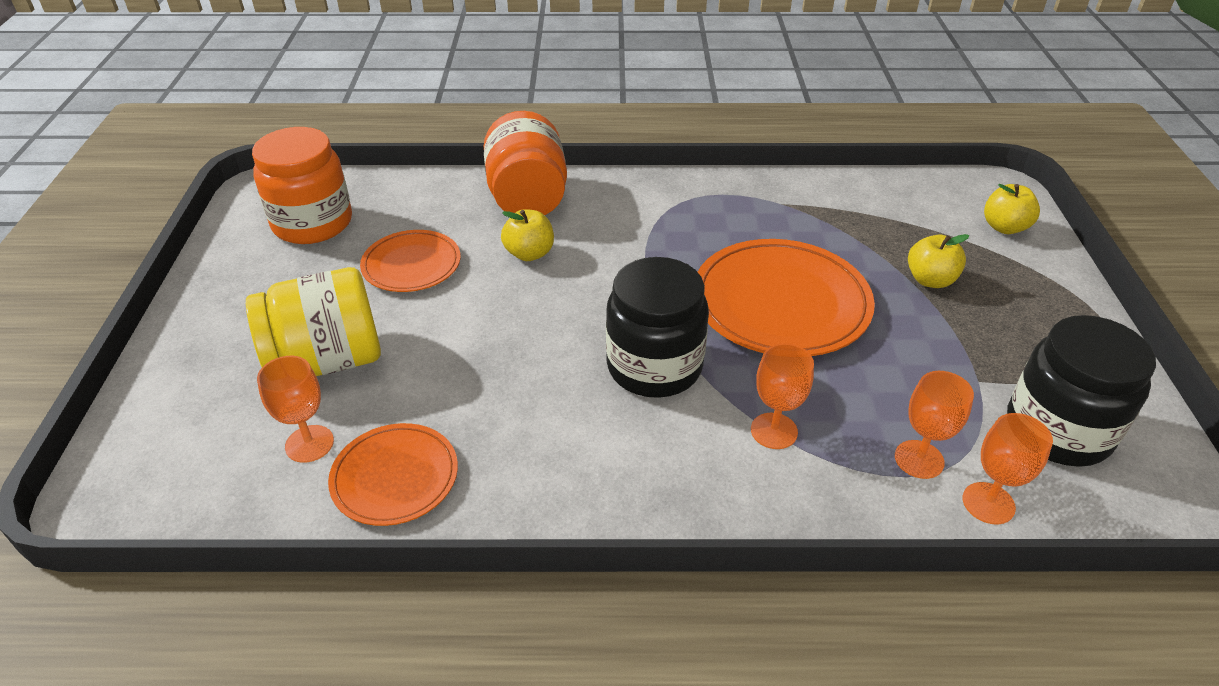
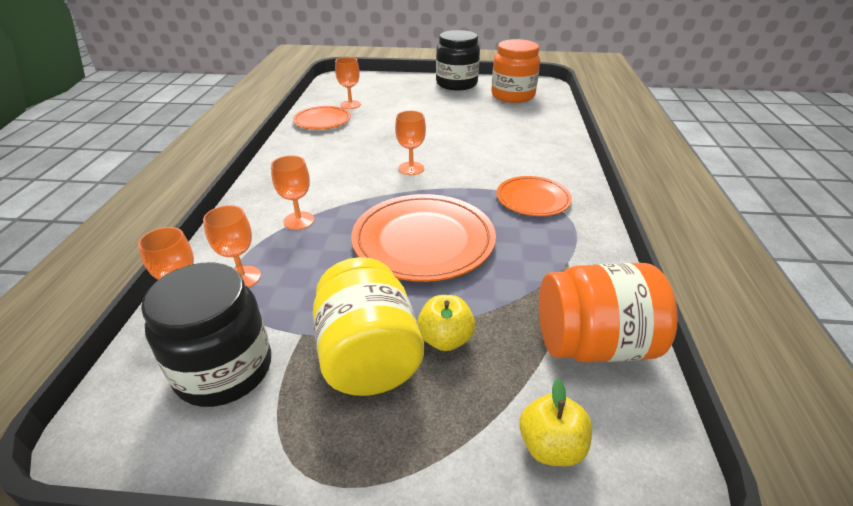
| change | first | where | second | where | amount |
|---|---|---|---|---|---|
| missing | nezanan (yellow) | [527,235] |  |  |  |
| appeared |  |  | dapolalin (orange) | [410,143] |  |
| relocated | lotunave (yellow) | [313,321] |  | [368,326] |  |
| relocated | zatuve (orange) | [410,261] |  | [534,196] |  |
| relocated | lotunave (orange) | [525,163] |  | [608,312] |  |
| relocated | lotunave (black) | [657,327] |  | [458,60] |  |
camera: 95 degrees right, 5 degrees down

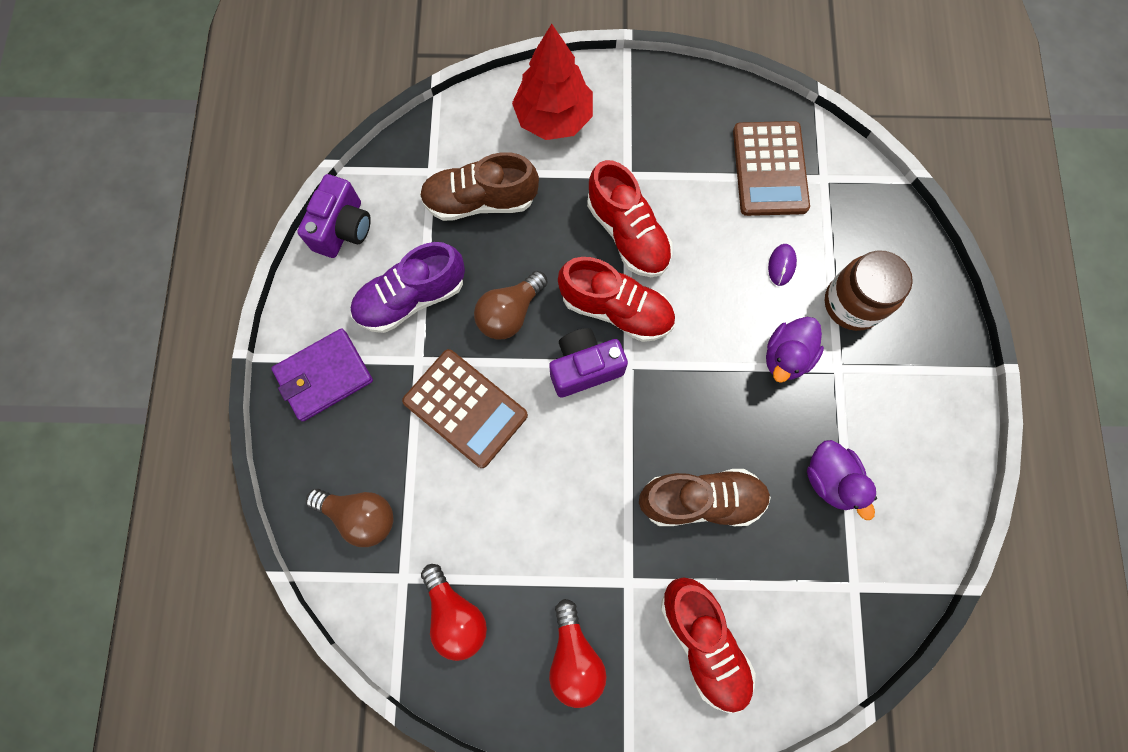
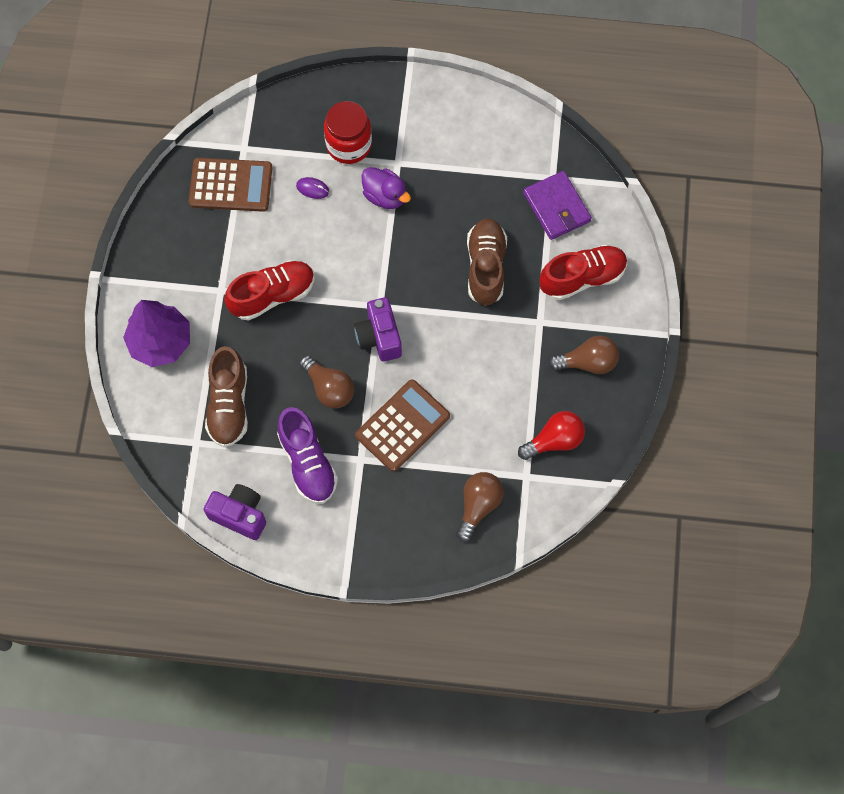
| change | first | where | second | where | amount |
|---|---|---|---|---|---|
| missing | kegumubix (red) | [616,299] |  |  |  |
| missing | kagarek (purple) | [842,480] |  |  |  |
| relocated | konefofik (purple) | [322,375] |  | [557,205] |  |
| colour | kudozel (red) | [552,82] | kudozel (purple) | [156,333] |  |
| colour | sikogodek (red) | [578,653] | sikogodek (brown) | [583,354] |  |
| colour | lotunave (brown) | [869,290] | lotunave (red) | [348,132] |  |
camera: 85 degrees left, 5 degrees down

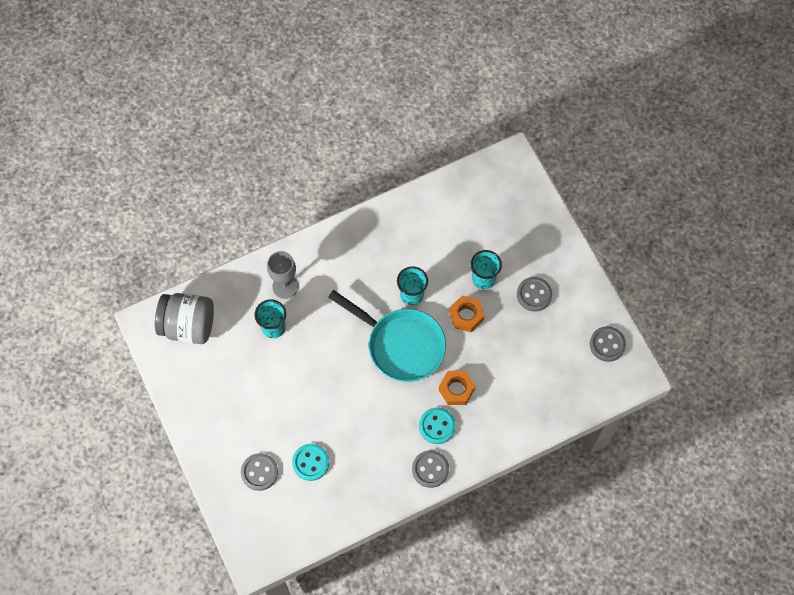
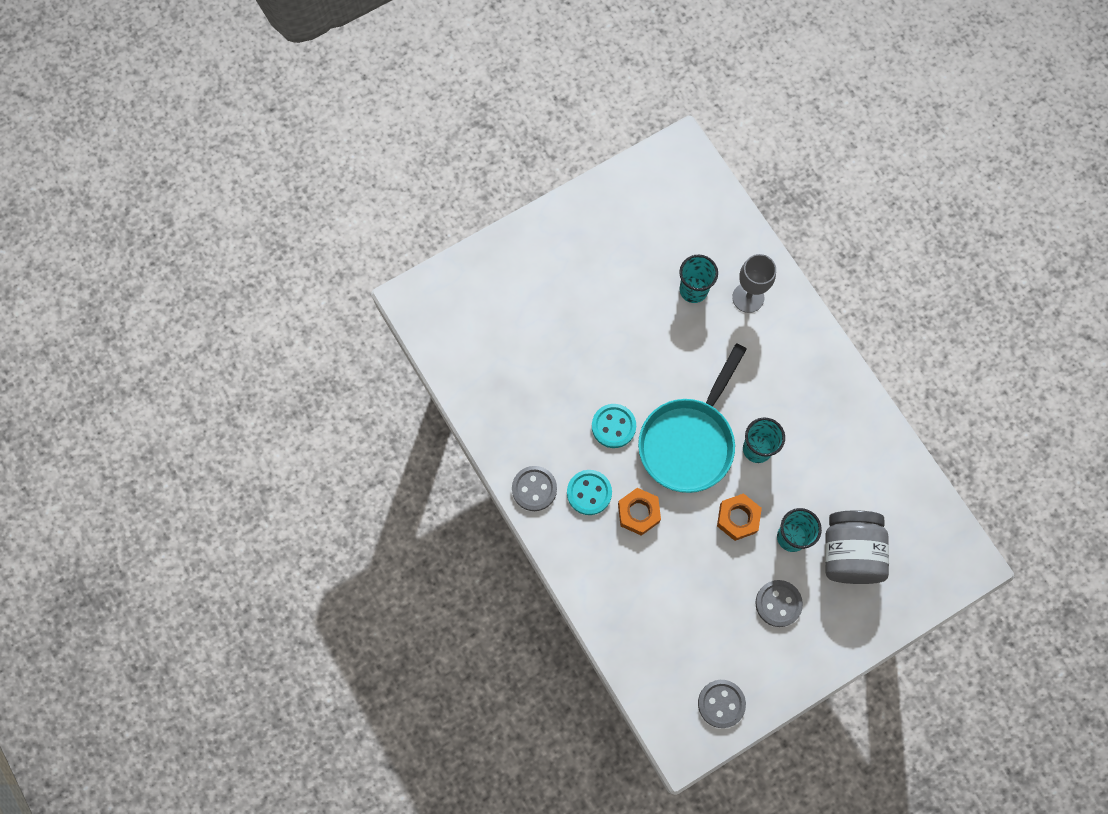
| change | first | where | second | where | amount |
|---|---|---|---|---|---|
| missing | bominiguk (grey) | [259,472] |  |  |  |
| relocated | lotunave (grey) | [184,318] |  | [857,547] |  |
| relocated | bominiguk (turquoise) | [310,462] |  | [614,426] |  |
camera: 85 degrees right, 5 degrees up

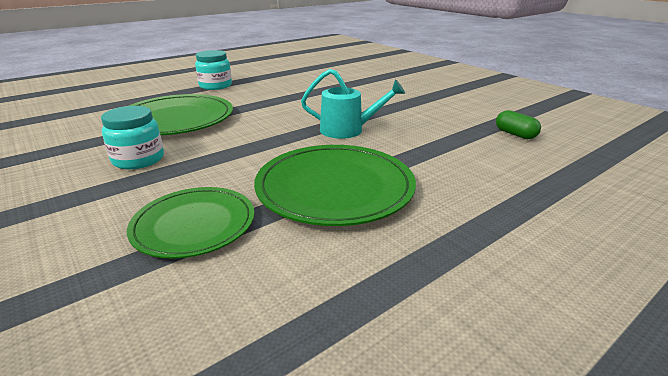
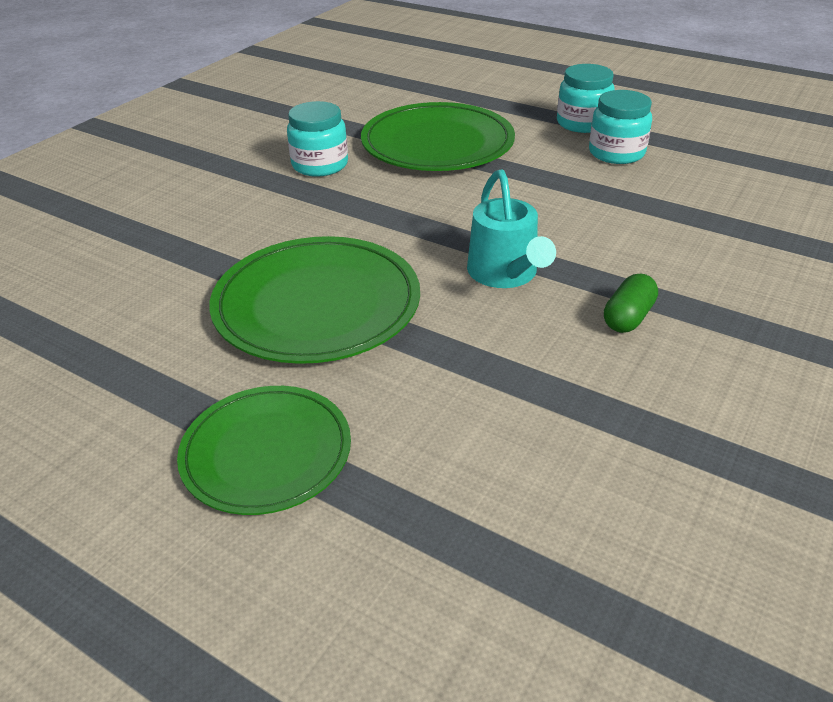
| change | first | where | second | where | amount |
|---|---|---|---|---|---|
| appeared |  |  | lotunave (turquoise) | [620,127] |  |
| relocated | zatuve (green) | [190,223] |  | [264,450] |  |
| relocated | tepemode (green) | [518,124] |  | [631,303] |  |
camera: 70 degrees right, 10 degrees up

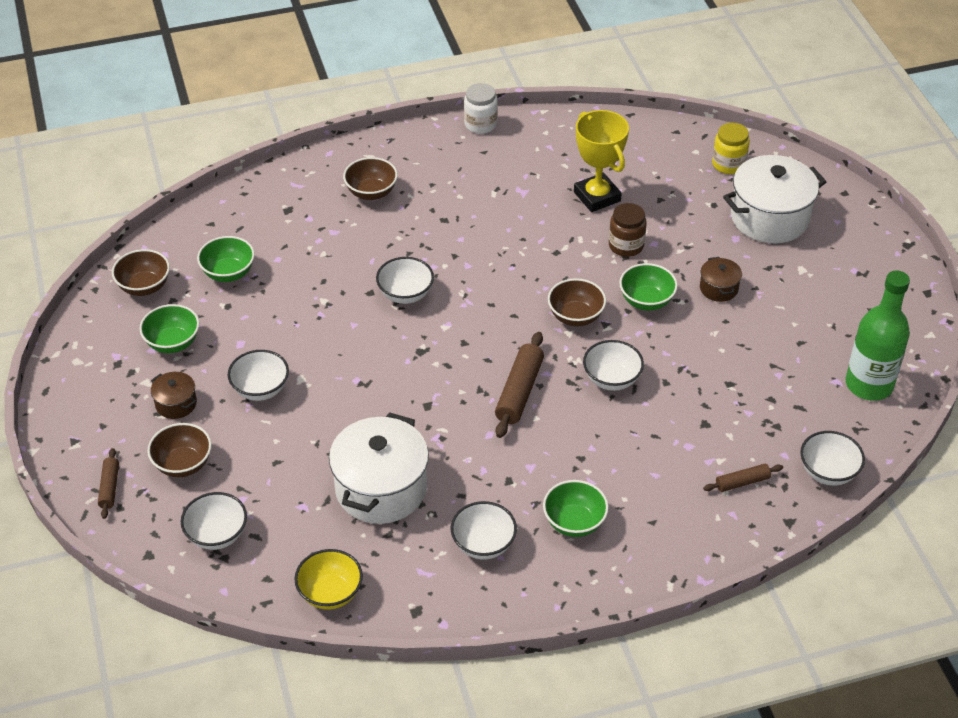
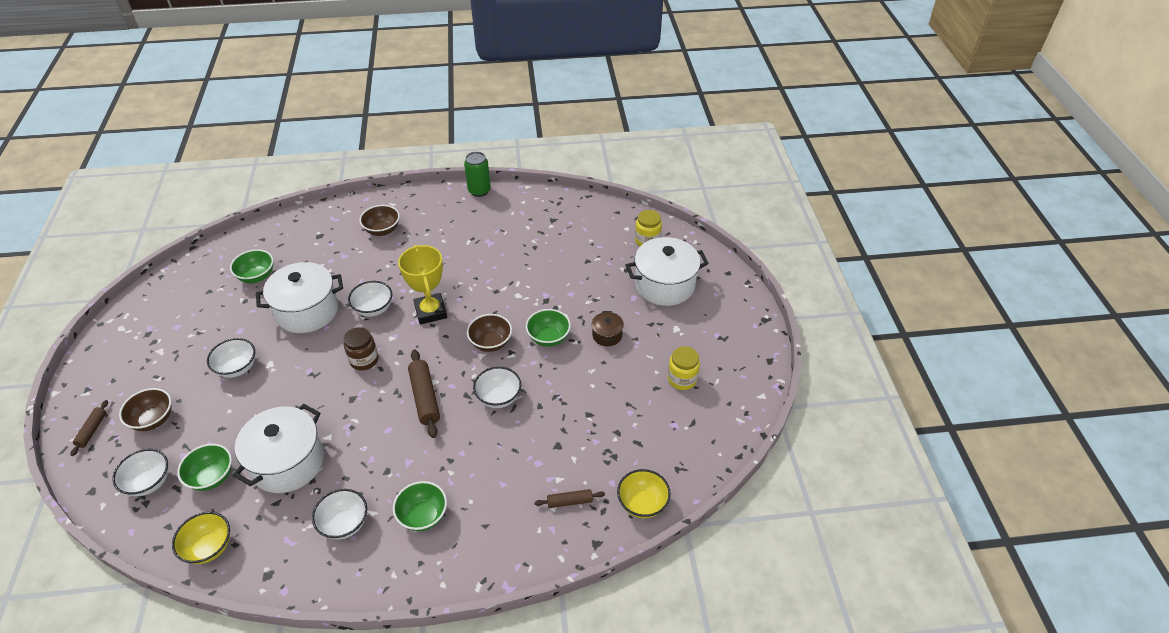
| change | first | where | second | where | amount |
|---|---|---|---|---|---|
| missing | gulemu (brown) | [141,272] |  |  |  |
| missing | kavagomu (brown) | [174,395] |  |  |  |
| missing | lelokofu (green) | [877,336] |  |  |  |
| appeared |  |  | kavagomu (white) | [299,297] |  |
| appeared |  |  | lotunave (yellow) | [684,368] |  |
| relocated | gulemu (green) | [169,328] |  | [204,467] |  |
| relocated | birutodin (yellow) | [601,161] |  | [422,285] |  |
| relocated | lotunave (brown) | [628,230] |  | [361,348] |  |
| exchanged | lotunave (white) | [481,108] | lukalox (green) | [477,174] |  |
| colour | gulemu (white) | [832,458] | gulemu (yellow) | [644,493] |  |
| spun | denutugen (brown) | [519,385] |  | [424,393] | 45 degrees counterclockwise |
camera: 10 degrees right, 0 degrees up

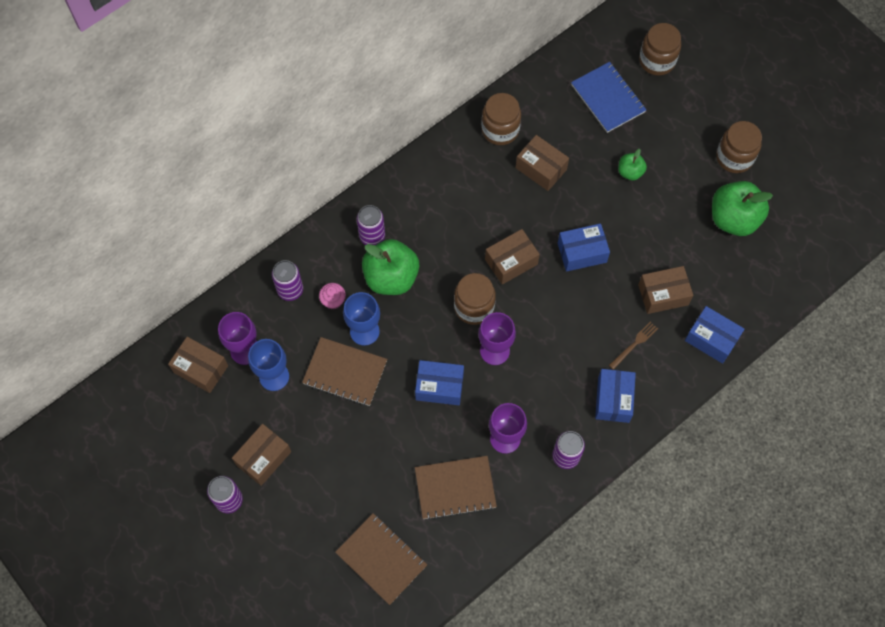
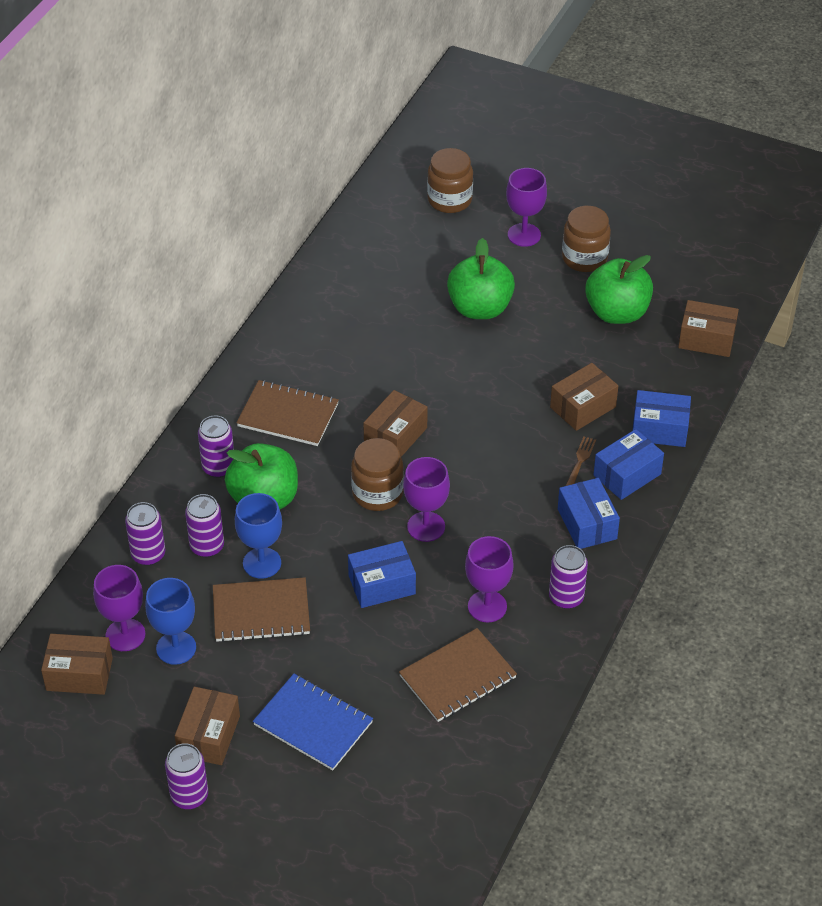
| change | first | where | second | where | amount |
|---|---|---|---|---|---|
| missing | lotunave (brown) | [501,119] |  |  |  |
| appeared |  |  | dapolalin (purple) | [526,207] |  |
| relocated | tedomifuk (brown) | [381,559] |  | [287,413] |  |
| relocated | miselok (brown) | [542,163] |  | [708,328] |  |
| relocated | miselok (blue) | [584,247] |  | [628,464] |  |
| relocated | tedomifuk (blue) | [608,97] |  | [313,722] |  |
| exchanged | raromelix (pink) | [332,296] | lukalox (purple) | [204,525] |  |
| size | nezanan (green) | [632,165] |  | [481,278] | x1.95 |
camera: 25 degrees left, 20 degrees down

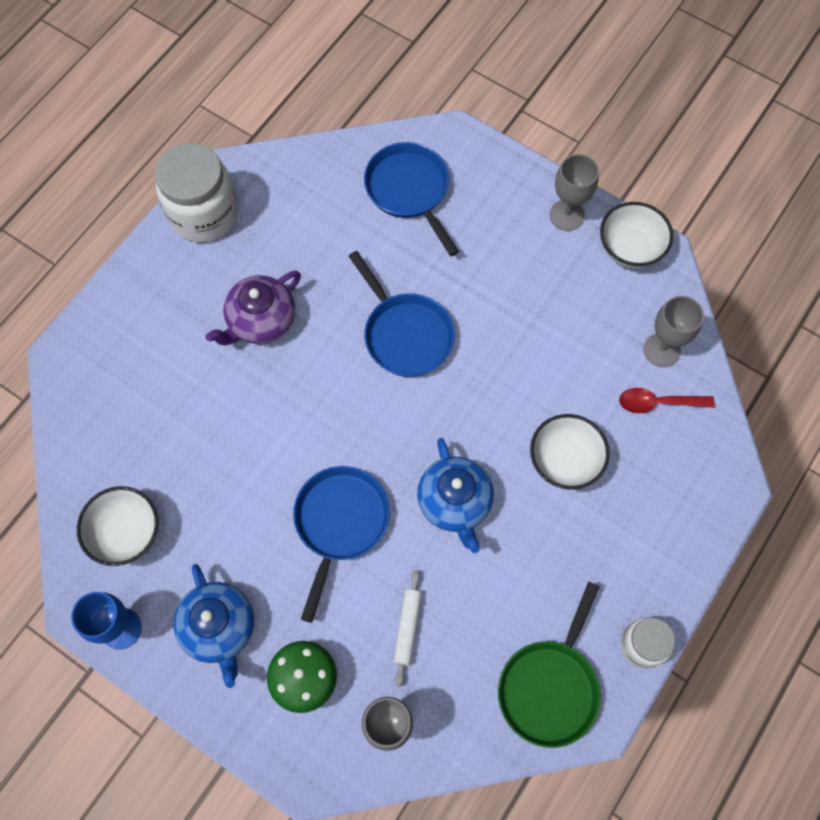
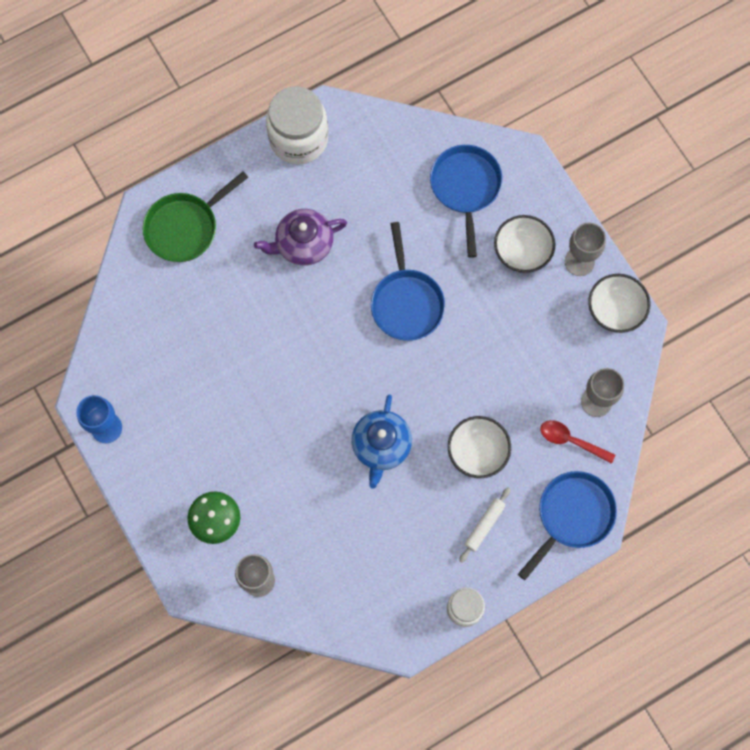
| change | first | where | second | where | amount |
|---|---|---|---|---|---|
| missing | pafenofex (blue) | [214,626] |  |  |  |
| relocated | gulemu (white) | [117,526] |  | [524,244] |  |
| relocated | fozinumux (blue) | [341,544] |  | [567,525] |  |
| relocated | denutugen (white) | [407,628] |  | [485,525] |  |
| relocated | fozinumux (green) | [549,665] |  | [195,217] |  |
camera: 25 degrees right, 5 degrees up

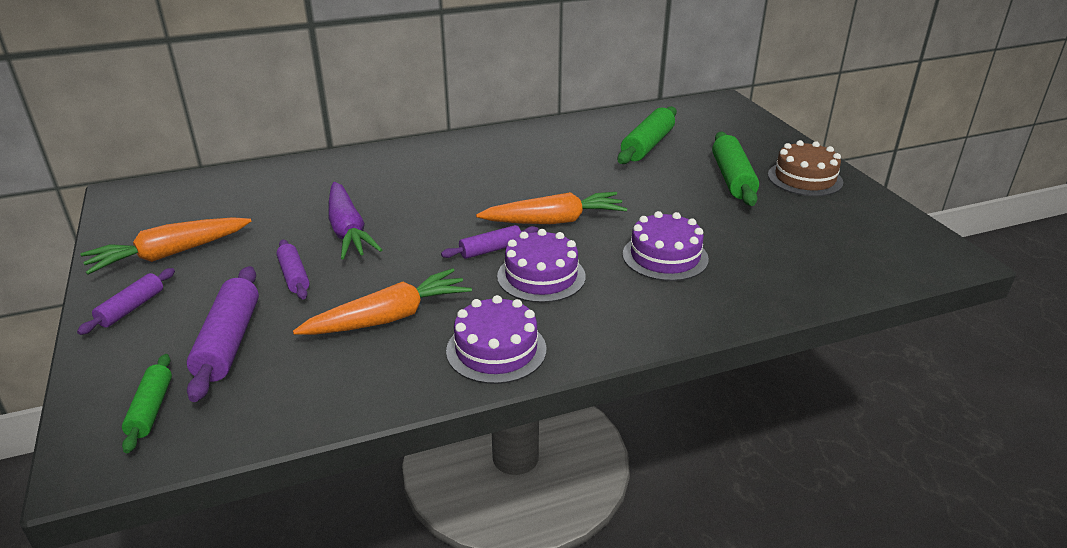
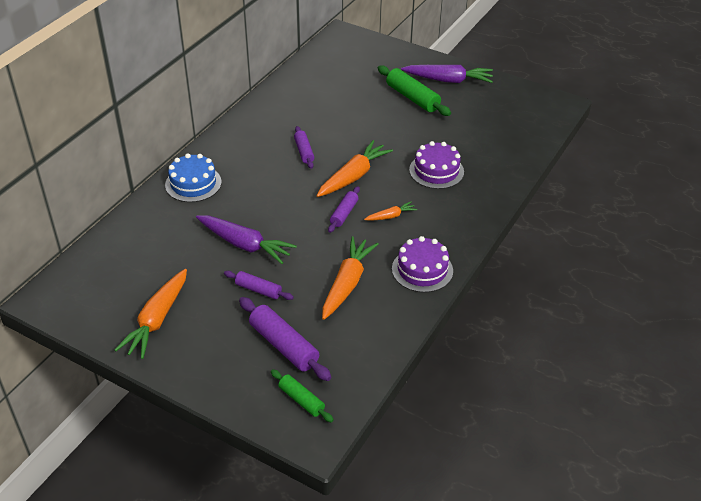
| change | first | where | second | where | amount |
|---|---|---|---|---|---|
| missing | denutugen (green) | [647,135] |  |  |  |
| appeared |  |  | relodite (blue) | [193,177] |  |
| relocated | denutugen (purple) | [126,301] |  | [304,147] |  |
| exchanged | relodite (purple) | [541,266] | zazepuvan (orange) | [390,211] |  |
| exchanged | relodite (brown) | [805,168] | zazepuvan (purple) | [447,74] |  |
camera: 40 degrees left, 10 degrees up

